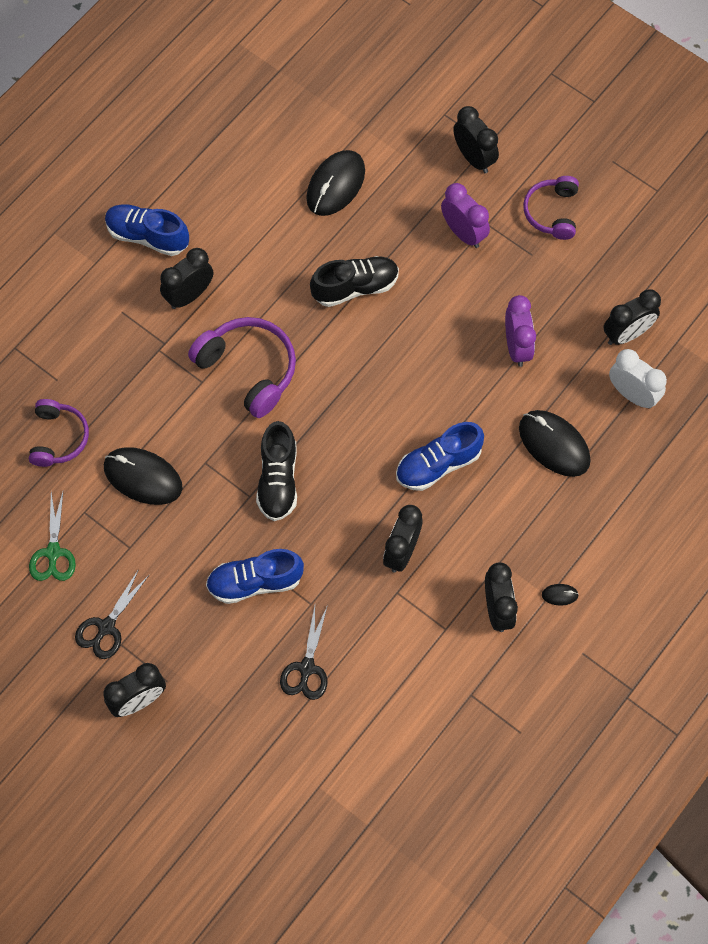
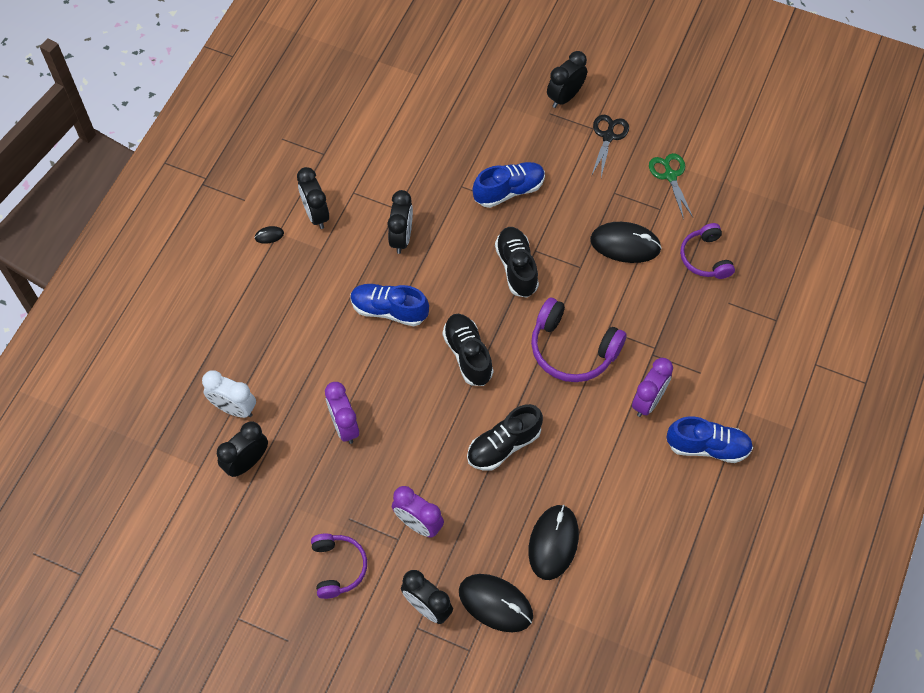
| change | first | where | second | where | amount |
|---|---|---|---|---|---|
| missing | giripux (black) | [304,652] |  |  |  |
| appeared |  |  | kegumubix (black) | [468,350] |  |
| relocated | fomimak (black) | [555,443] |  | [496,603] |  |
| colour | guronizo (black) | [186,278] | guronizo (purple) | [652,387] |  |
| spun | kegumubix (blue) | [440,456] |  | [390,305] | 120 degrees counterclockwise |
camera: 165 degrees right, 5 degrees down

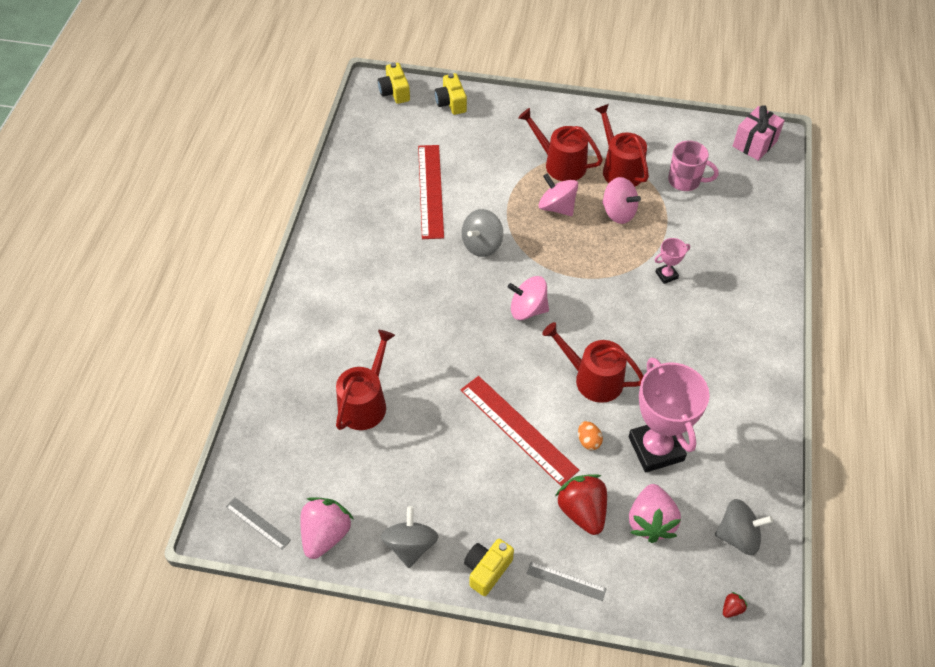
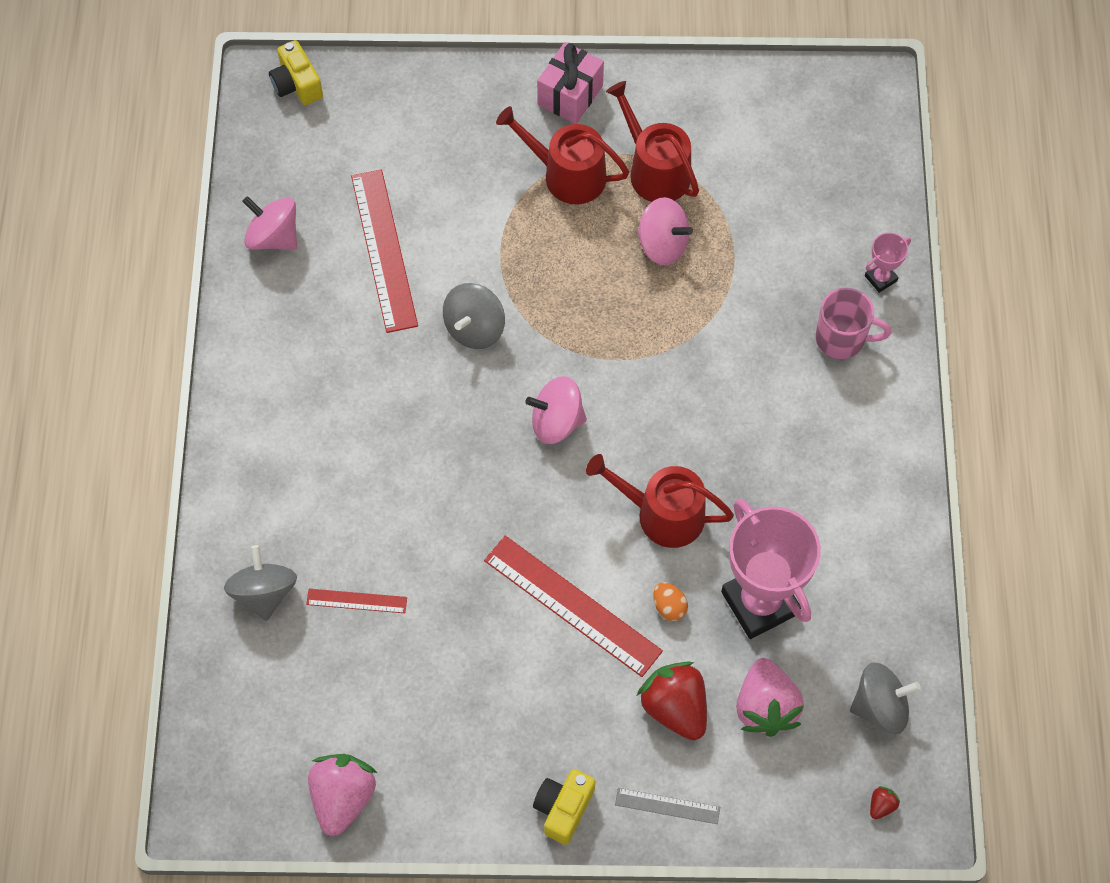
| change | first | where | second | where | amount |
|---|---|---|---|---|---|
| missing | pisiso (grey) | [258,523] |  |  |  |
| missing | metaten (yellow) | [450,94] |  |  |  |
| relocated | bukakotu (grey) | [409,537] |  | [260,583] |  |
| relocated | bukakotu (pink) | [558,195] |  | [269,223] |  |
| relocated | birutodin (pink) | [672,261] |  | [888,262] |  |
| relocated | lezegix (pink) | [693,166] |  | [853,323] |  |
| relocated | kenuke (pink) | [759,133] |  | [570,83] |  |
| exchanged | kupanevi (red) | [365,380] | pisiso (red) | [356,601] |  |
camera: 10 degrees left, 10 degrees up

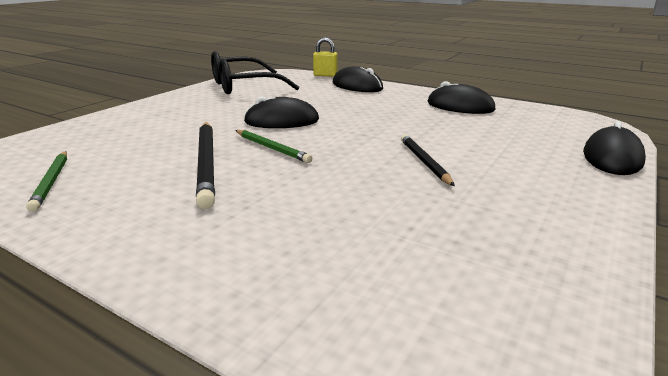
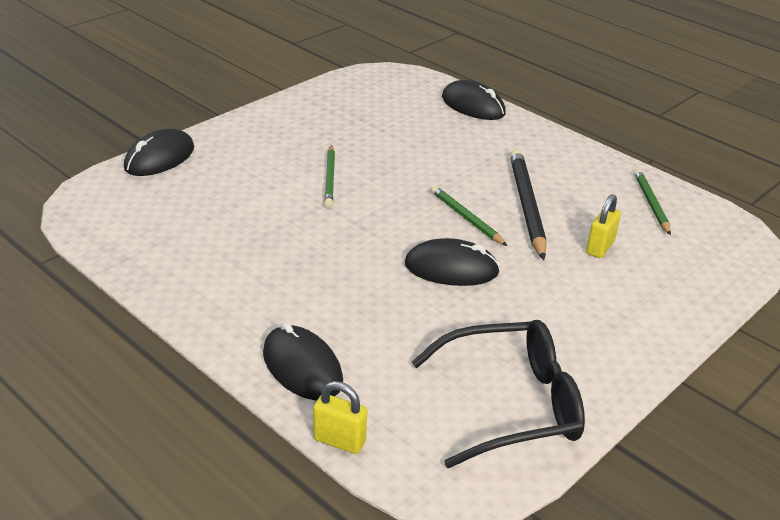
| change | first | where | second | where | amount |
|---|---|---|---|---|---|
| appeared |  |  | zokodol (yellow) | [603,226] |  |
| relocated | fomimak (black) | [461,97] |  | [474,100] |  |
| colour | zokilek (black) | [428,160] | zokilek (green) | [329,176] |  |
camera: 170 degrees left, 10 degrees up

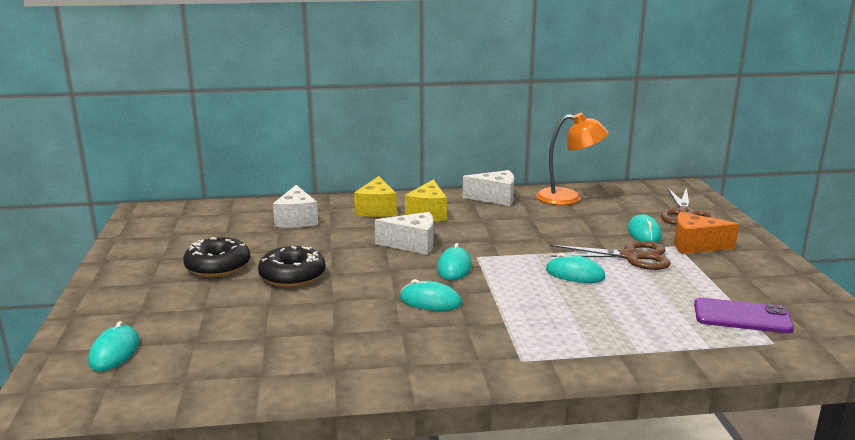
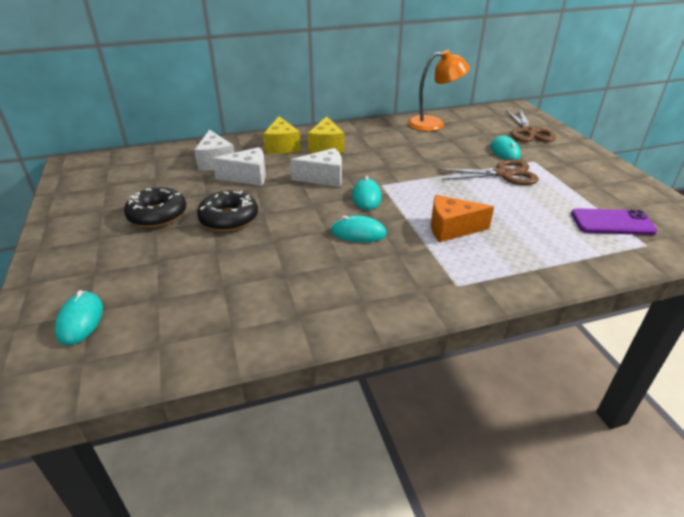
| change | first | where | second | where | amount |
|---|---|---|---|---|---|
| missing | fomimak (turquoise) | [575,268] |  |  |  |
| relocated | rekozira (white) | [488,188] |  | [239,166] |  |
| relocated | rekozira (orange) | [706,233] |  | [462,218] |  |
camera: 10 degrees left, 15 degrees up

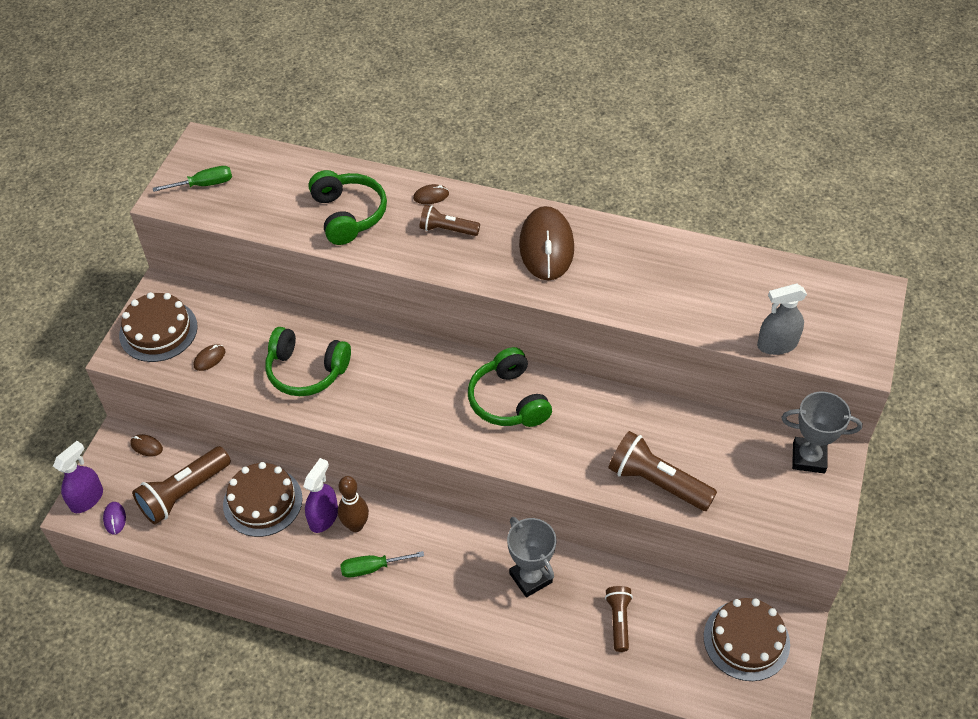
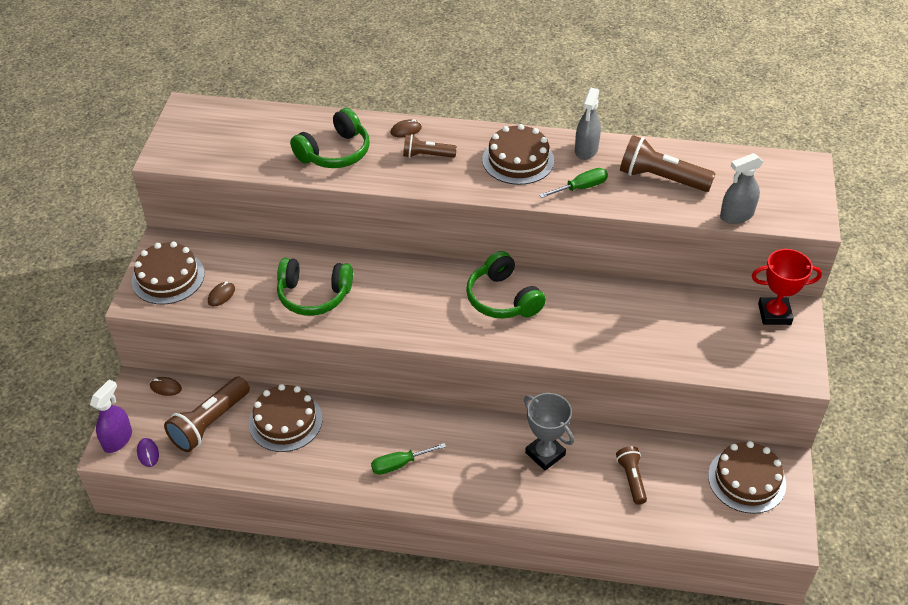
| change | first | where | second | where | amount |
|---|---|---|---|---|---|
| missing | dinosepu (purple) | [320,495] |  |  |  |
| missing | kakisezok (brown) | [353,504] |  |  |  |
| appeared |  |  | dinosepu (grey) | [588,124] |  |
| relocated | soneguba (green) | [192,179] |  | [573,183] |  |
| relocated | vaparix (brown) | [662,471] |  | [668,163] |  |
| exchanged | fomimak (brown) | [546,243] | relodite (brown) | [518,154] |  |
| colour | birutodin (grey) | [821,432] | birutodin (red) | [787,287] |  |
| spun | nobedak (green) | [347,207] |  | [330,138] | 75 degrees clockwise |
camera: 10 degrees left, 5 degrees down

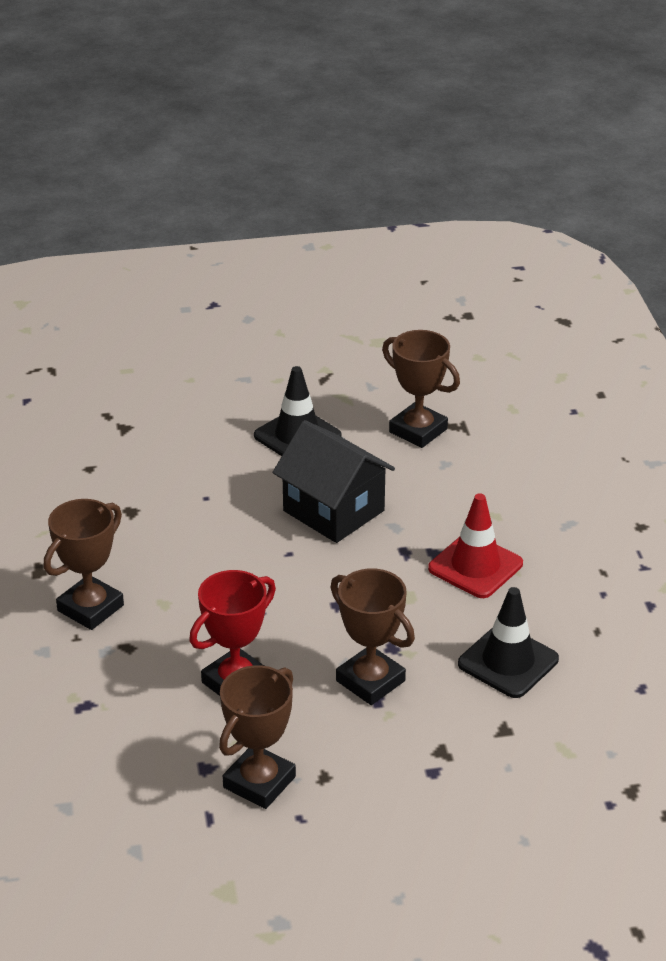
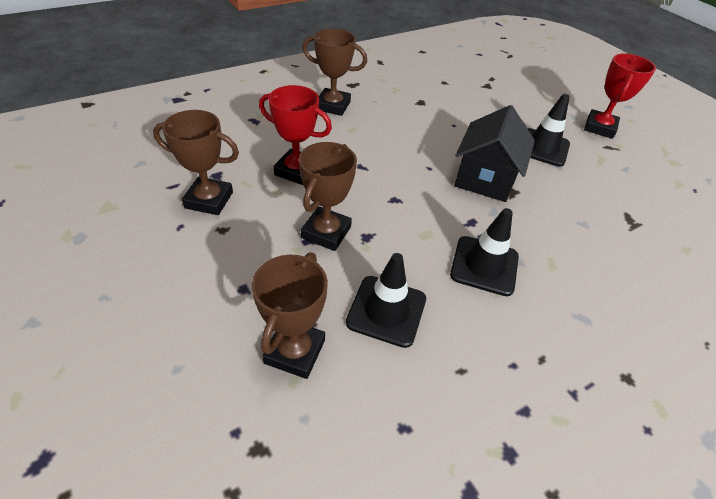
| change | first | where | second | where | amount |
|---|---|---|---|---|---|
| appeared |  |  | birutodin (red) | [620,96] |  |
| relocated | birutodin (brown) | [421,389] |  | [290,315] |  |
| colour | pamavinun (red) | [475,545] | pamavinun (black) | [484,252] |  |
camera: 65 degrees right, 10 degrees up

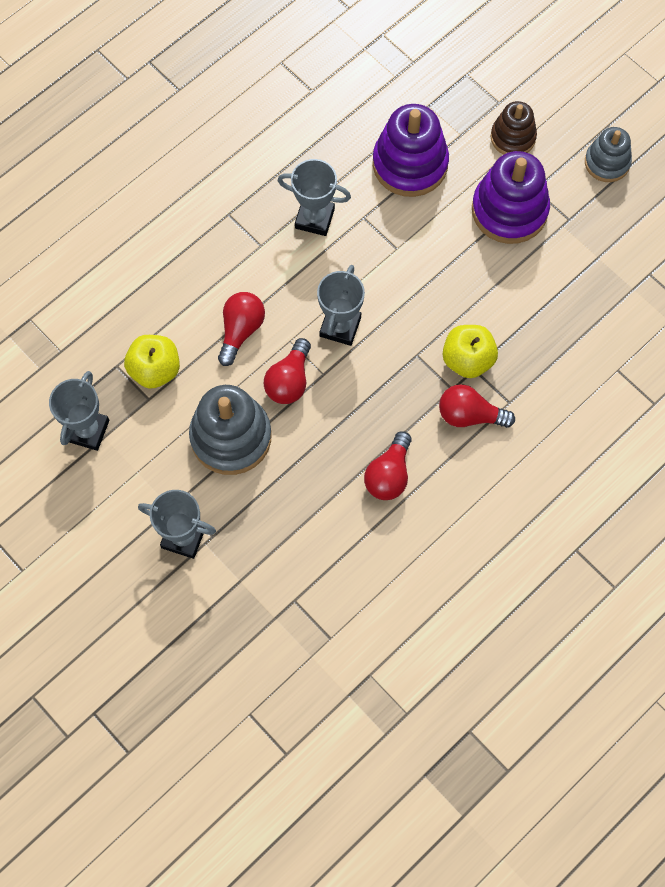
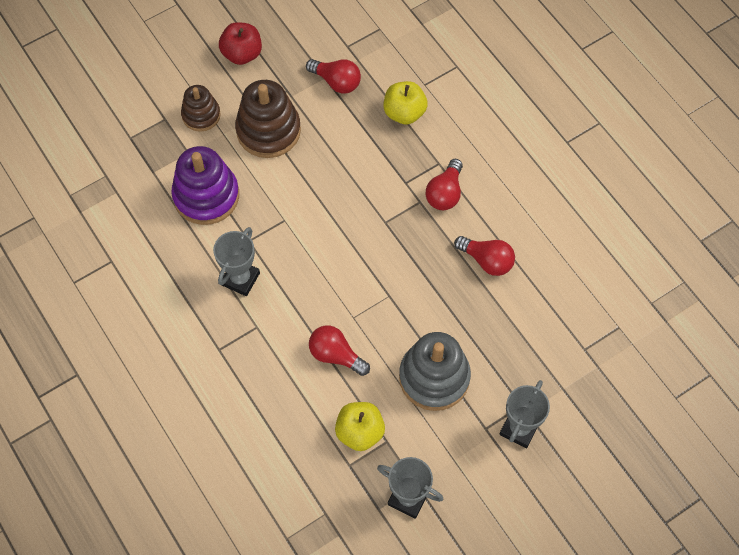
| change | first | where | second | where | amount |
|---|---|---|---|---|---|
| missing | birutodin (grey) | [341,305] |  |  |  |
| relocated | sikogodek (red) | [287,371] |  | [333,76] |  |
| relocated | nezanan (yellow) | [470,351] |  | [406,102] |  |
| exchanged | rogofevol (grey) | [608,154] | nezanan (red) | [240,43] |  |
| colour | rogofevol (purple) | [511,197] | rogofevol (brown) | [268,119] |  |
camera: 80 degrees left, 5 degrees down

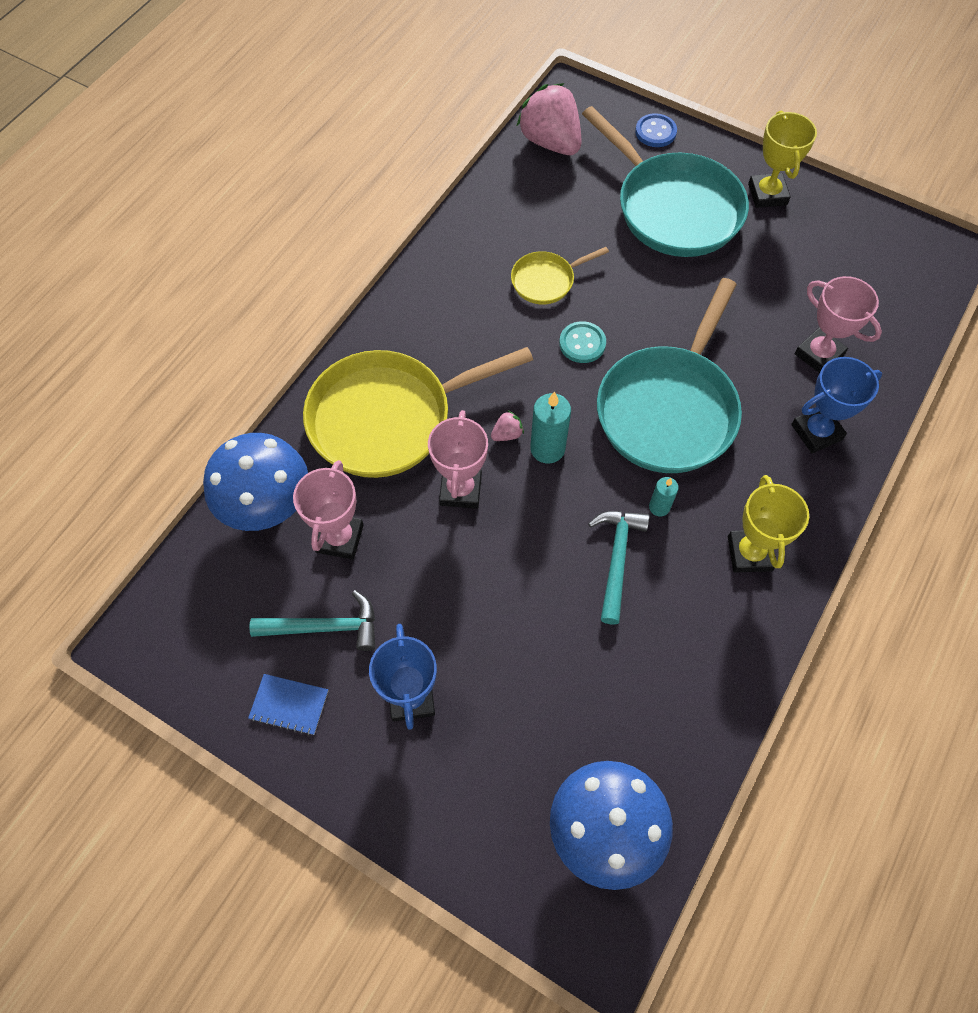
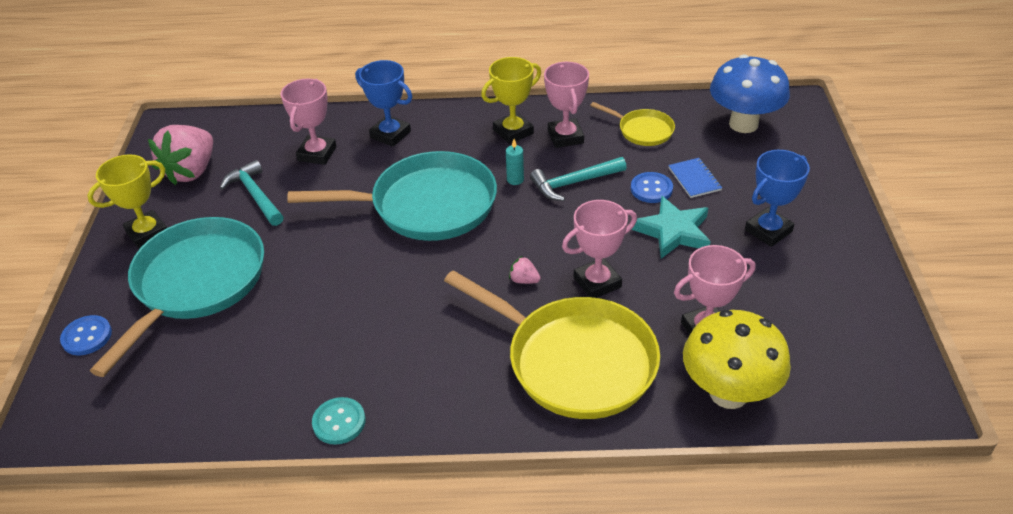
| change | first | where | second | where | amount |
|---|---|---|---|---|---|
| missing | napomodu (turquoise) | [550,427] |  |  |  |
| appeared |  |  | birutodin (pink) | [566,105] |  |
| appeared |  |  | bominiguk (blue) | [652,187] |  |
| appeared |  |  | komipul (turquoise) | [671,227] |  |
| relocated | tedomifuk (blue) | [288,705] |  | [695,178] |  |
| relocated | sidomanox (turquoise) | [312,620] |  | [251,193] |  |
| relocated | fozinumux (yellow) | [560,275] |  | [632,124] |  |
| relocated | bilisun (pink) | [549,119] |  | [180,155] |  |
| relocated | bominiguk (turquoise) | [582,342] |  | [338,421] |  |
| colour | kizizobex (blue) | [255,482] | kizizobex (yellow) | [737,359] |  |
camera: 120 degrees left, 20 degrees down

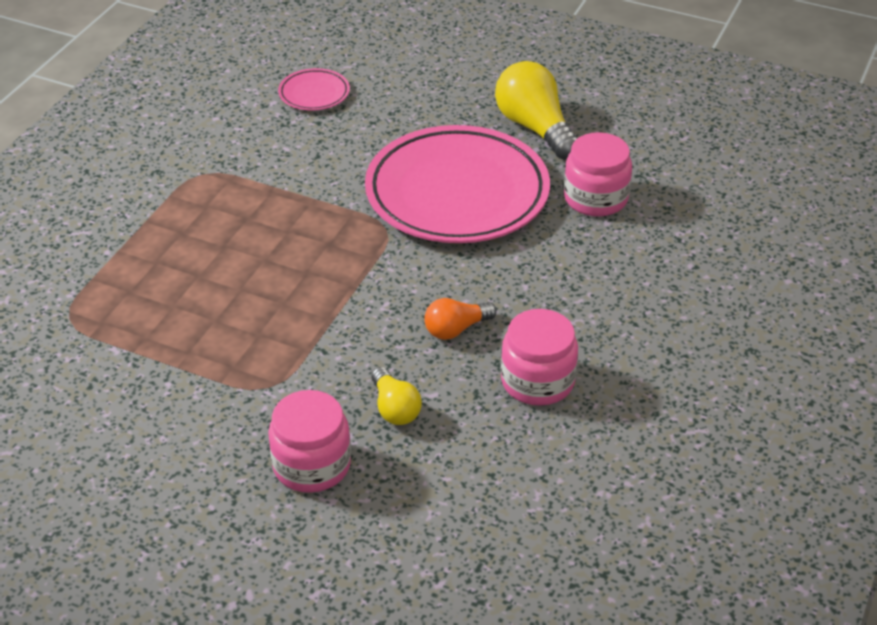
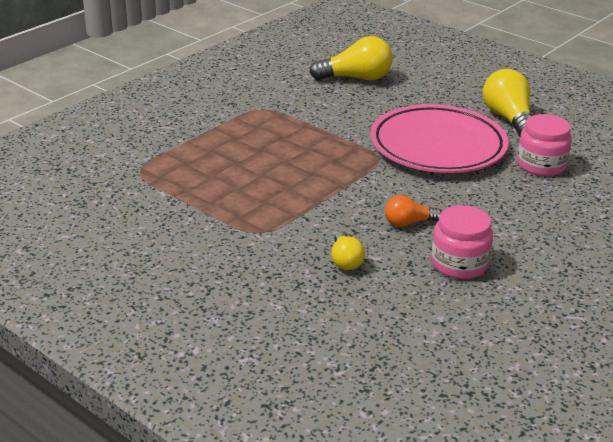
| change | first | where | second | where | amount |
|---|---|---|---|---|---|
| missing | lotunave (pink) | [309,441] |  |  |  |
| exchanged | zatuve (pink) | [314,89] | sikogodek (yellow) | [351,58] |  |
camera: 15 degrees right, 10 degrees down

